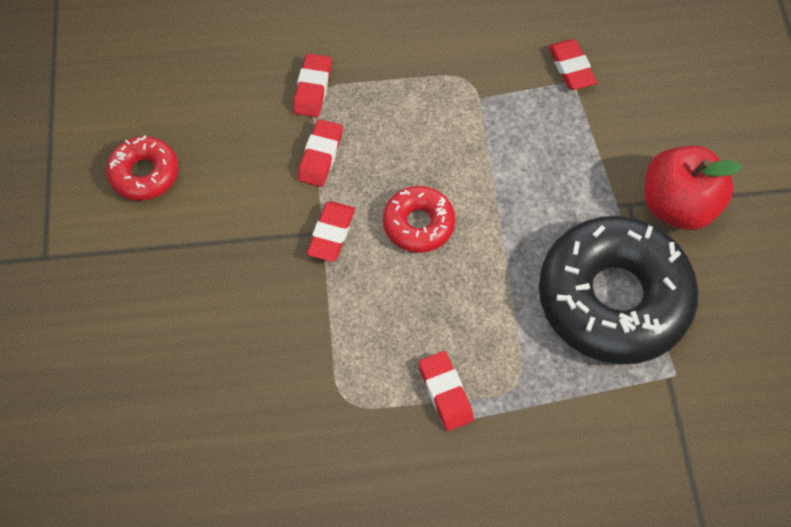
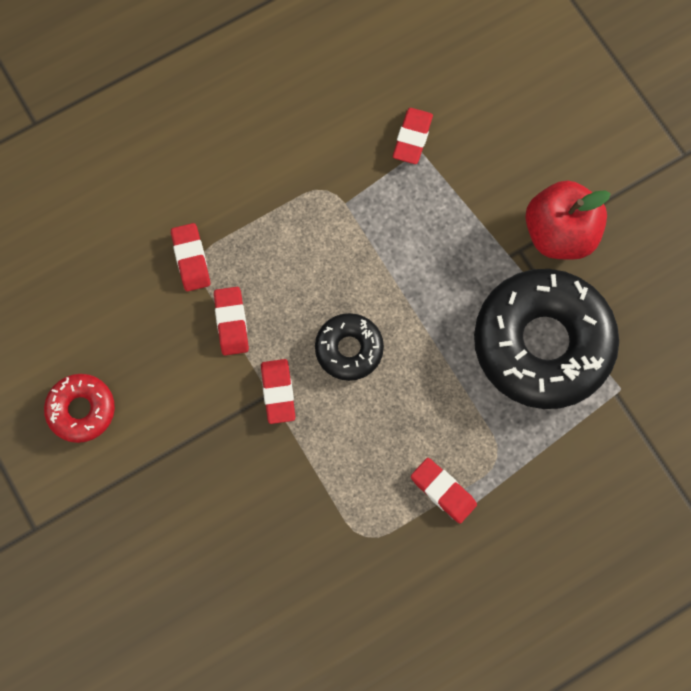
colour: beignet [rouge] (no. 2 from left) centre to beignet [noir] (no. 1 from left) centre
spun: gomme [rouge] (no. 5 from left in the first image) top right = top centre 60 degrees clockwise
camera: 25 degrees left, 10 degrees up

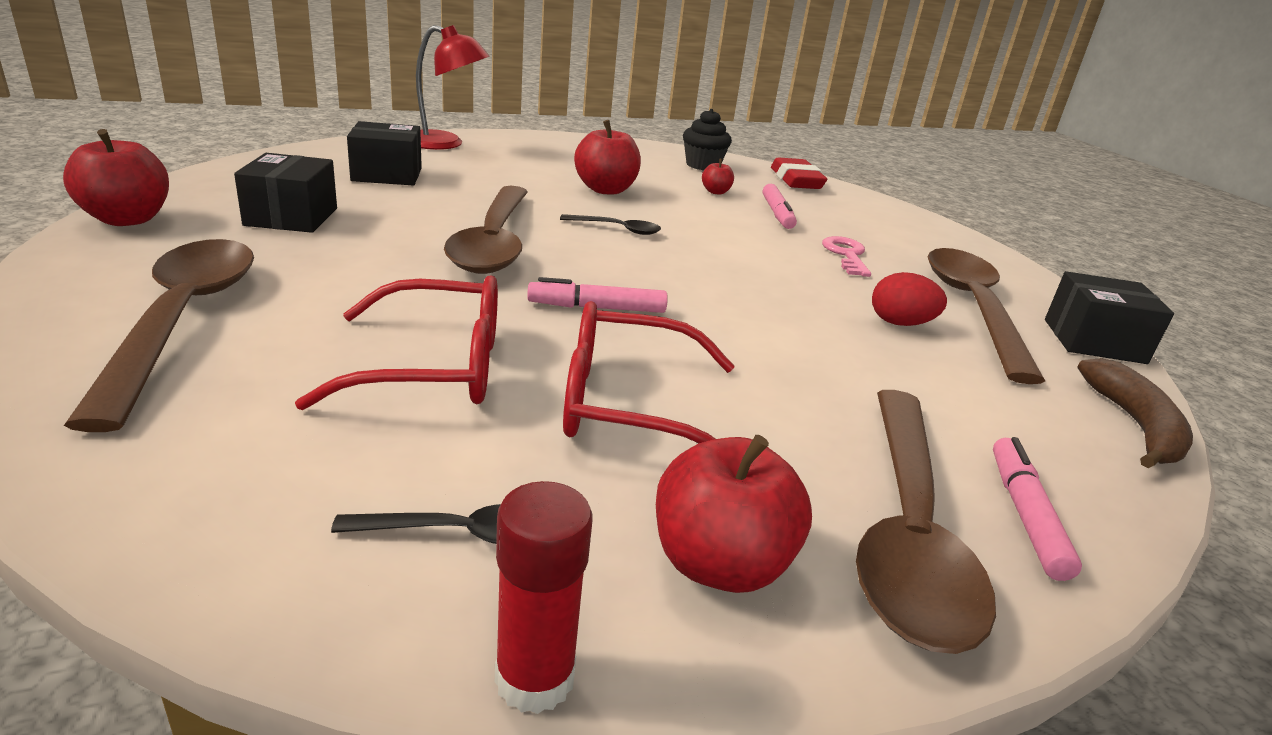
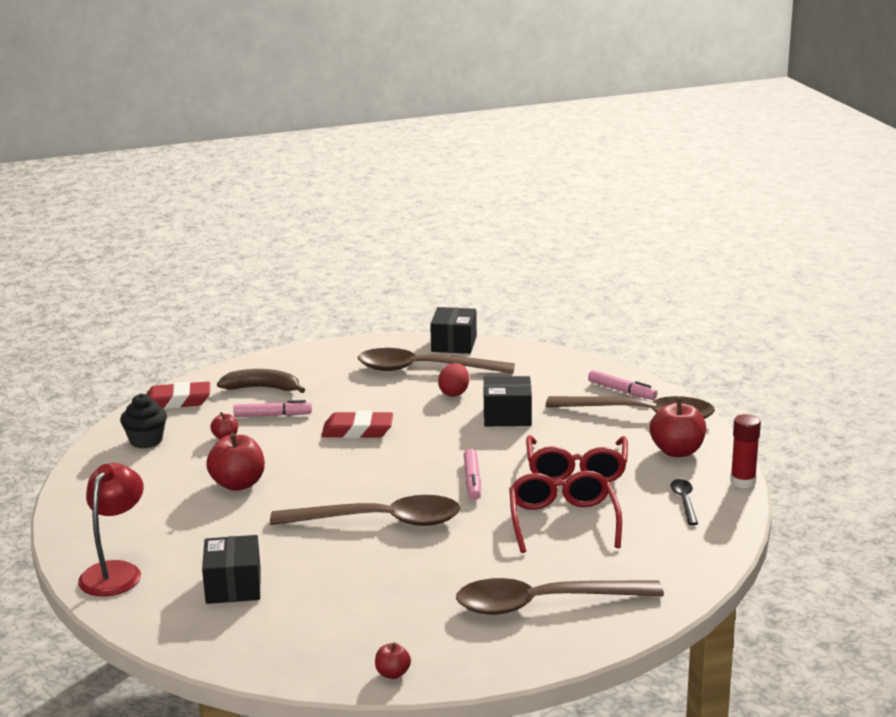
missing: cuillère [noir] (no. 2 from left) top centre; clé [rose] centre
appeared: gomme [rouge] (no. 2 from left) centre
relocated: banane [marron] middle right to middle left; boîte [noir] (no. 1 from left in the first image) top left to boîte [noir] (no. 3 from left) centre
spun: feutre [rose] (no. 3 from left) bottom right = middle right 150 degrees counterclockwise
size: pomme [rouge] (no. 1 from left in the first image) top left = bottom centre x0.51
camera: 85 degrees left, 5 degrees down

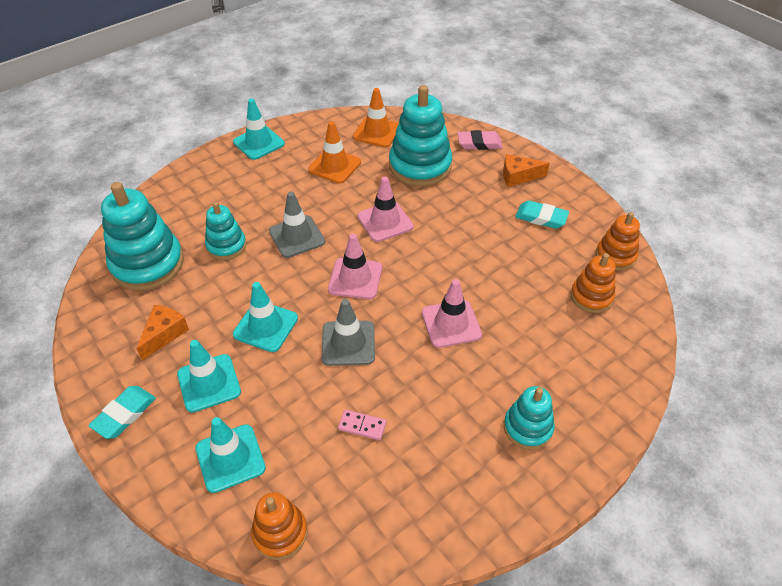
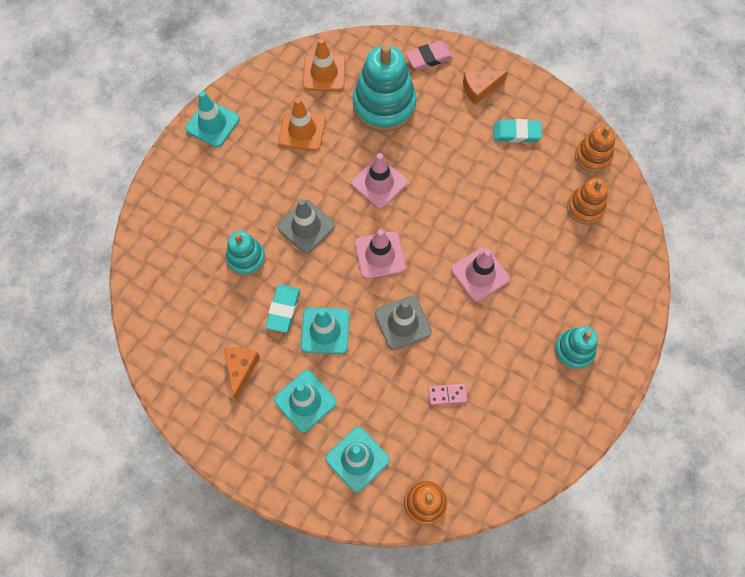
missing: jouet à empiler [turquoise] (no. 1 from left) middle left
relocated: gomme [turquoise] (no. 1 from left) bottom left to centre
camera: 20 degrees left, 20 degrees up

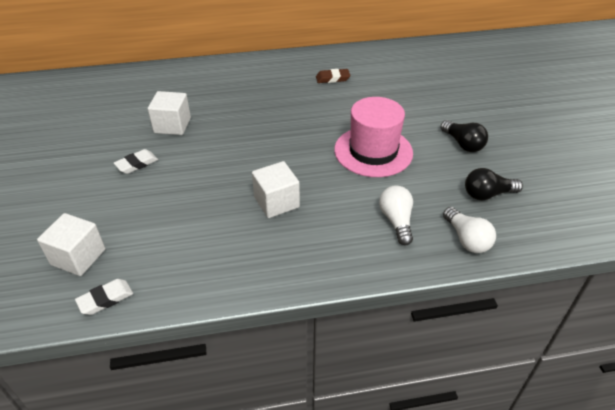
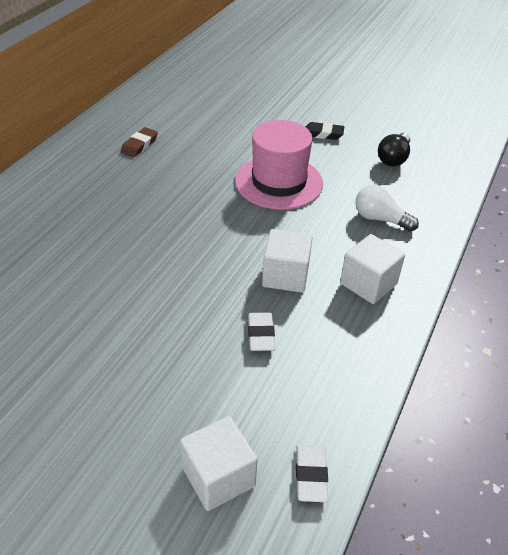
missing: ampoule [blanc] (no. 2 from left) middle right
relocated: gomme [blanc] (no. 2 from left in the first image) middle left to gomme [blanc] (no. 1 from left) centre; cube [blanc] (no. 2 from left in the first image) top left to cube [blanc] (no. 3 from left) middle right
exchanged: ampoule [noir] (no. 1 from left) top right to gomme [noir] top centre
camera: 55 degrees left, 0 degrees up

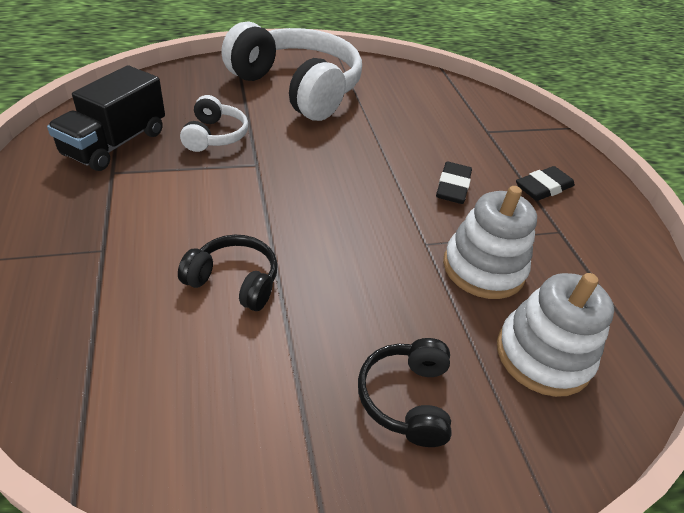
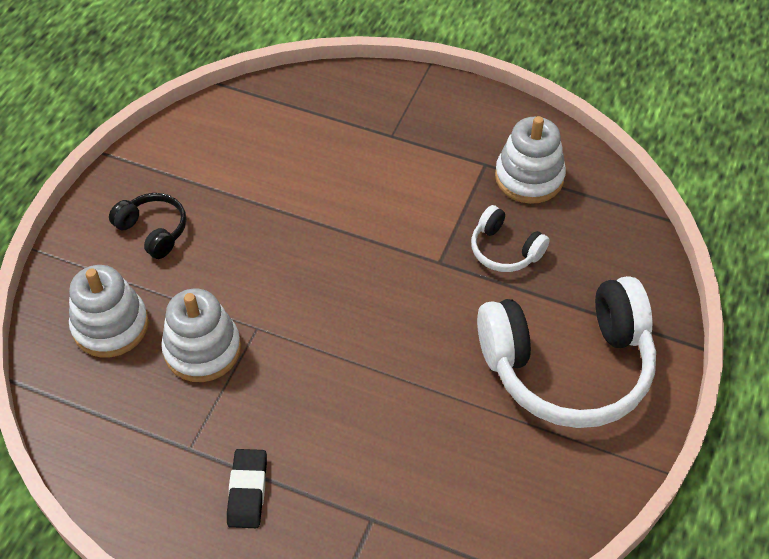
missing: casque audio [noir] (no. 1 from left) centre; gomme [noir] (no. 1 from left) centre
exchanged: camion [noir] top left to jouet à empiler [blanc] (no. 3 from left) top right
camera: 130 degrees right, 10 degrees up

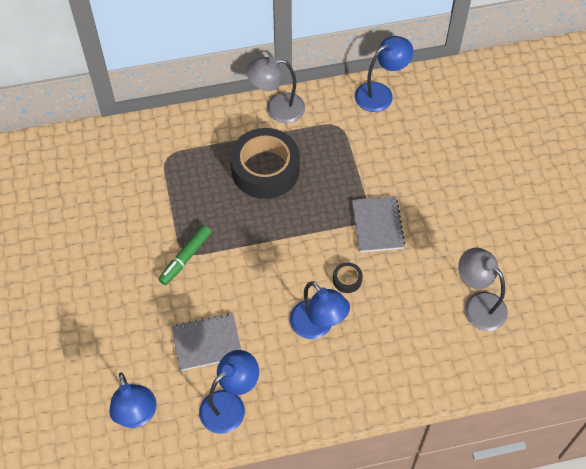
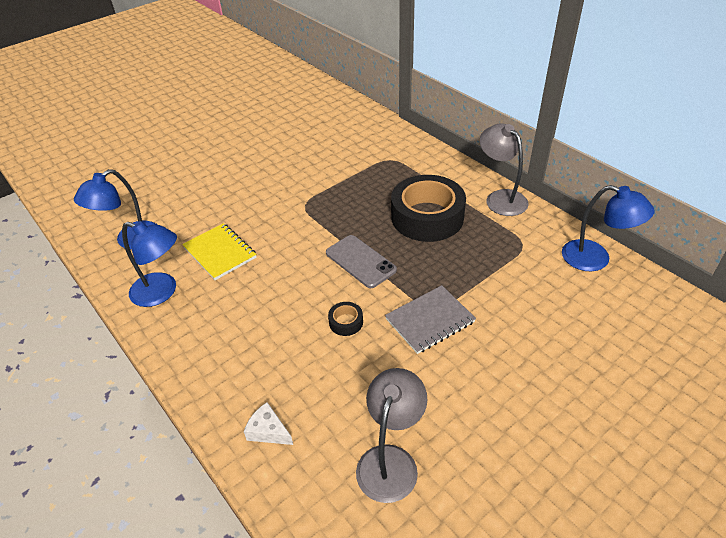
missing: feutre [vert] middle left; lampe [bleu] (no. 3 from left) centre
appeared: fromage [blanc] bottom centre; téléphone [gris] centre
colour: carnet [gris] (no. 1 from left) bottom centre to carnet [jaune] middle left
camera: 65 degrees right, 15 degrees down

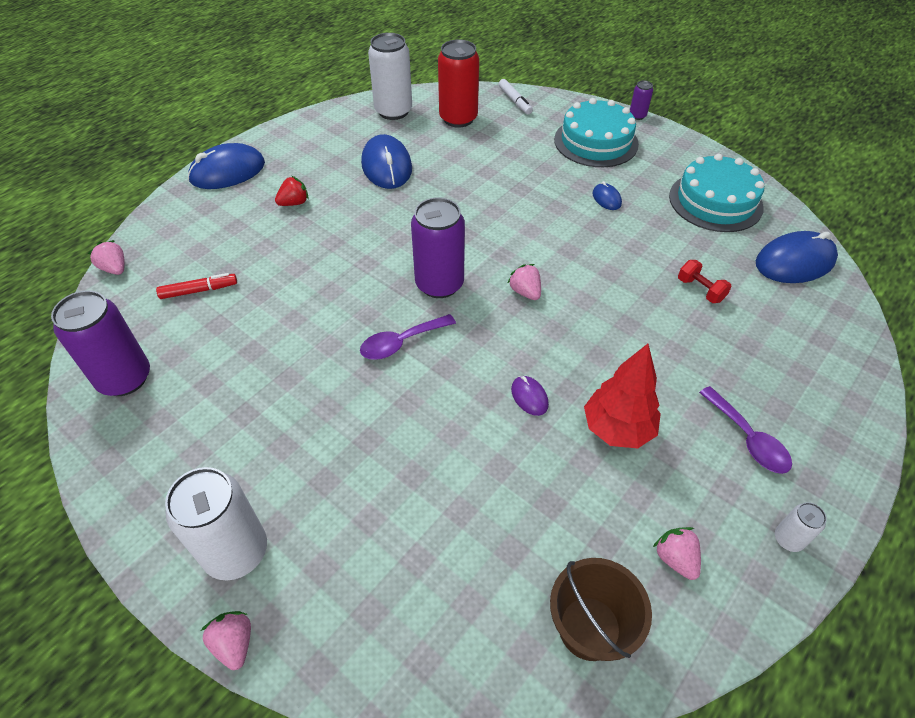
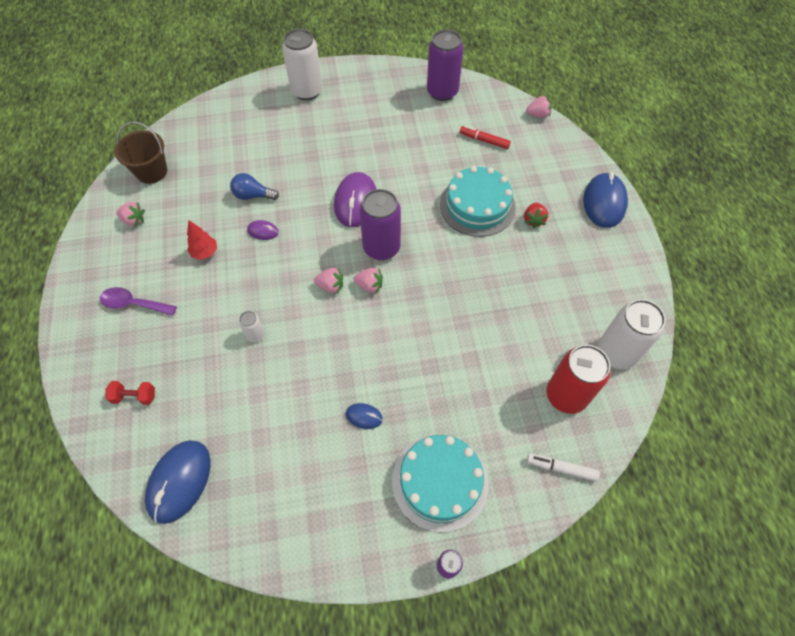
missing: souris [bleu] (no. 2 from left) top centre
appeared: ampoule [bleu] top left
relocated: haltère [rouge] middle right to middle left; canette [blanc] (no. 3 from left in the first image) bottom right to canette [blanc] (no. 1 from left) middle left; fraise [rose] (no. 2 from left in the first image) bottom left to fraise [rose] (no. 3 from left) centre; gâteau [turquoise] (no. 2 from left) top right to top centre
exchanged: cuillère [violet] (no. 1 from left) centre to souris [violet] (no. 2 from left) top centre
spun: feutre [rouge] middle left = top centre 90 degrees clockwise
size: arbre [rouge] middle right = middle left x0.61
camera: 130 degrees right, 10 degrees up

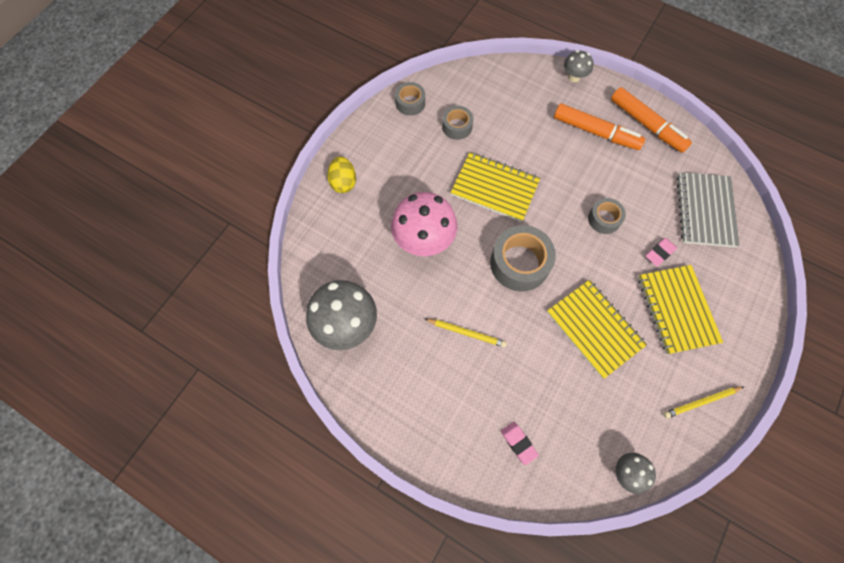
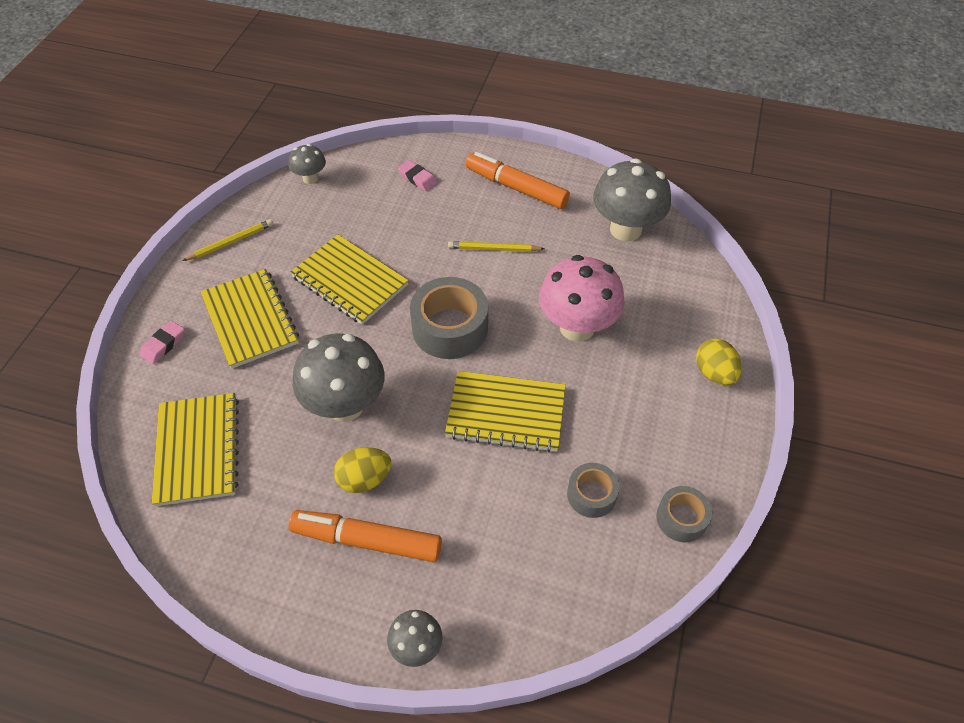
appeared: œuf [jaune] (no. 1 from left) centre
relocated: gomme [rose] (no. 2 from left in the first image) middle right to gomme [rose] (no. 1 from left) middle left; feutre [orange] (no. 2 from left) top right to top centre
exchanged: ruban adhésif [gris] (no. 4 from left) middle right to champignon [gris] (no. 2 from left) centre
colour: carnet [gris] middle right to carnet [jaune] (no. 1 from left) middle left
camera: 165 degrees right, 15 degrees down

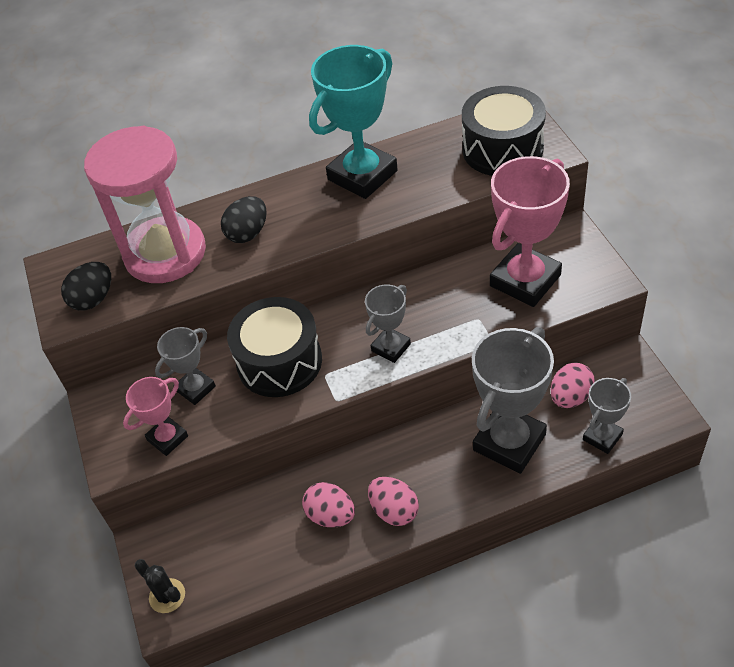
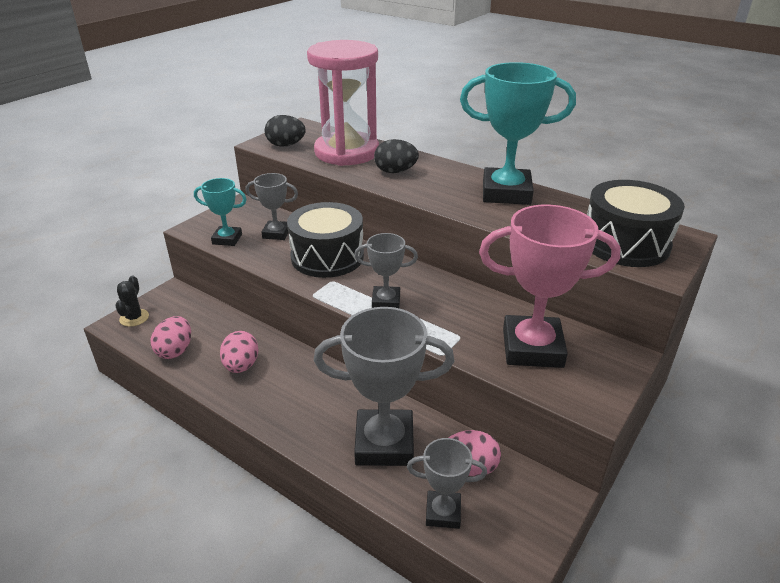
relocated: œuf [rose] (no. 2 from left in the first image) bottom centre to œuf [rose] (no. 1 from left) middle left
colour: trophée [rose] (no. 1 from left) middle left to trophée [turquoise] (no. 1 from left) middle left
camera: 50 degrees right, 15 degrees down

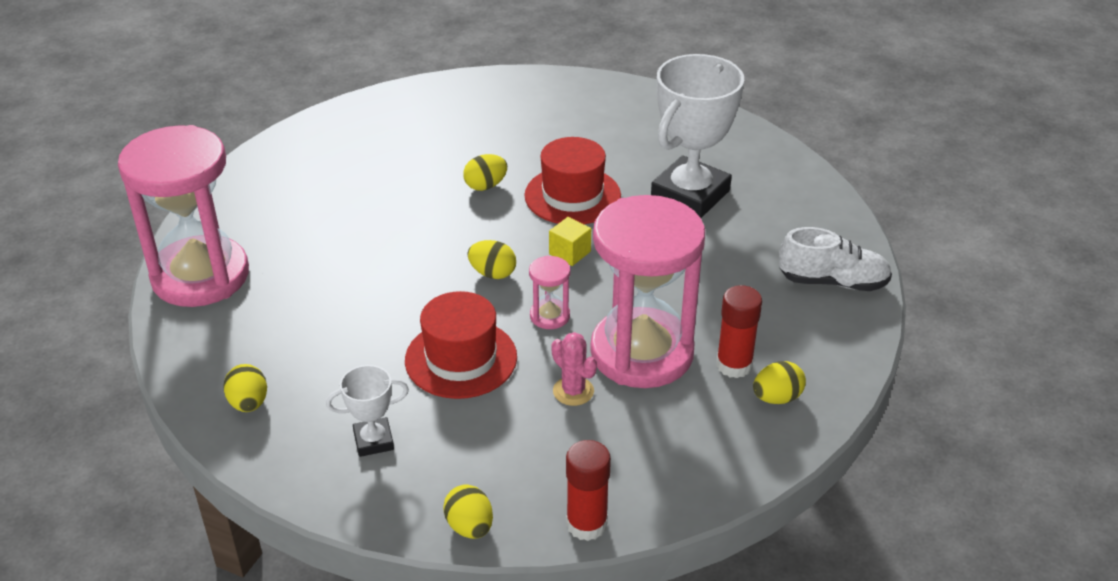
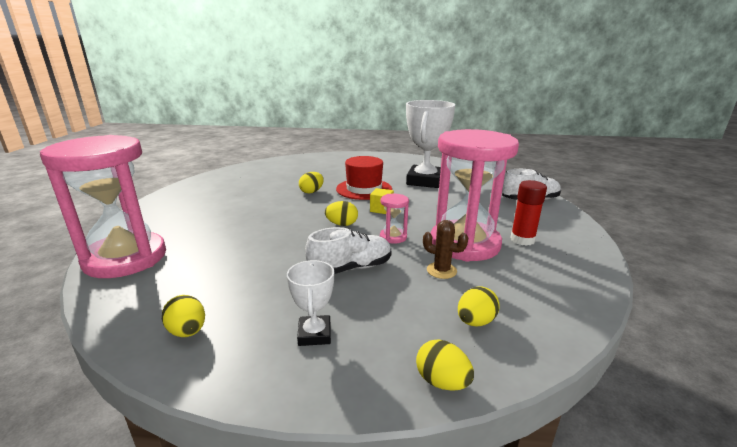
missing: bâton de colle [rouge] (no. 1 from left) bottom centre
relocated: œuf [jaune] (no. 5 from left) middle right to bottom centre
exchanged: chapeau [rouge] (no. 1 from left) centre to chaussure [blanc] (no. 1 from left) centre
colour: cactus [rose] centre to cactus [marron] centre
spun: trophée [blanc] (no. 1 from left) bottom left = bottom centre 60 degrees counterclockwise
camera: 20 degrees left, 15 degrees down

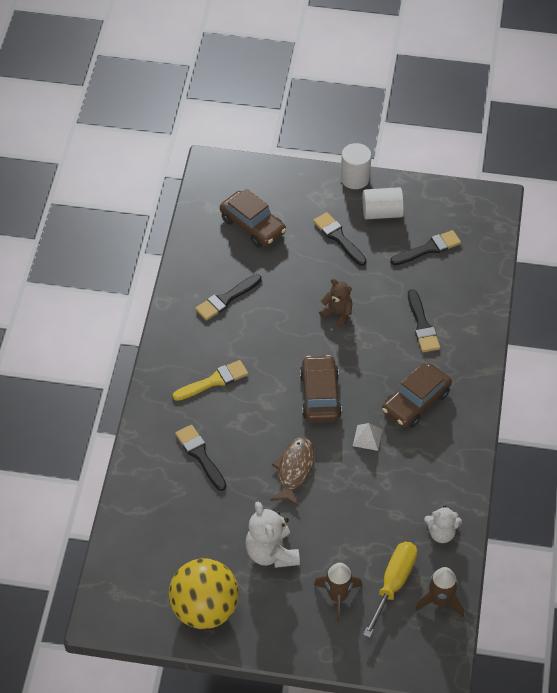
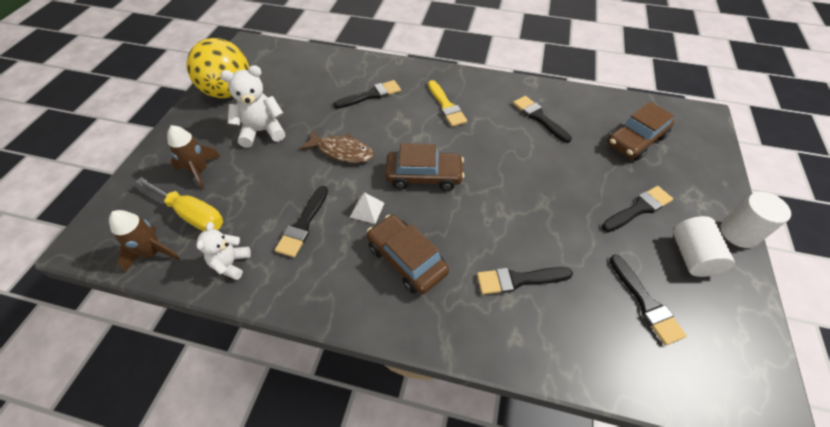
missing: ours en peluche [marron] centre
appeared: pinceau [noir] (no. 1 from left) centre
camera: 95 degrees right, 0 degrees up

